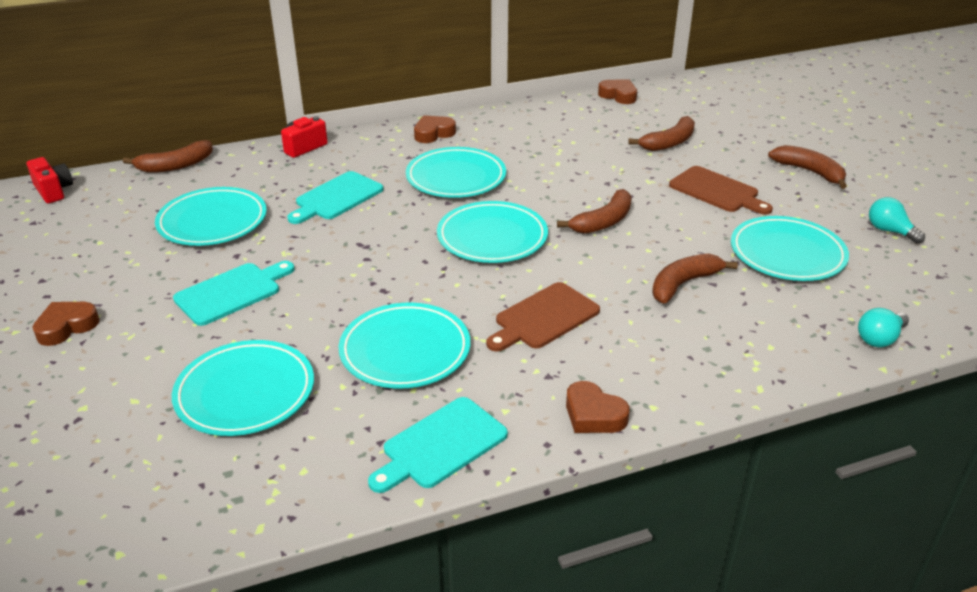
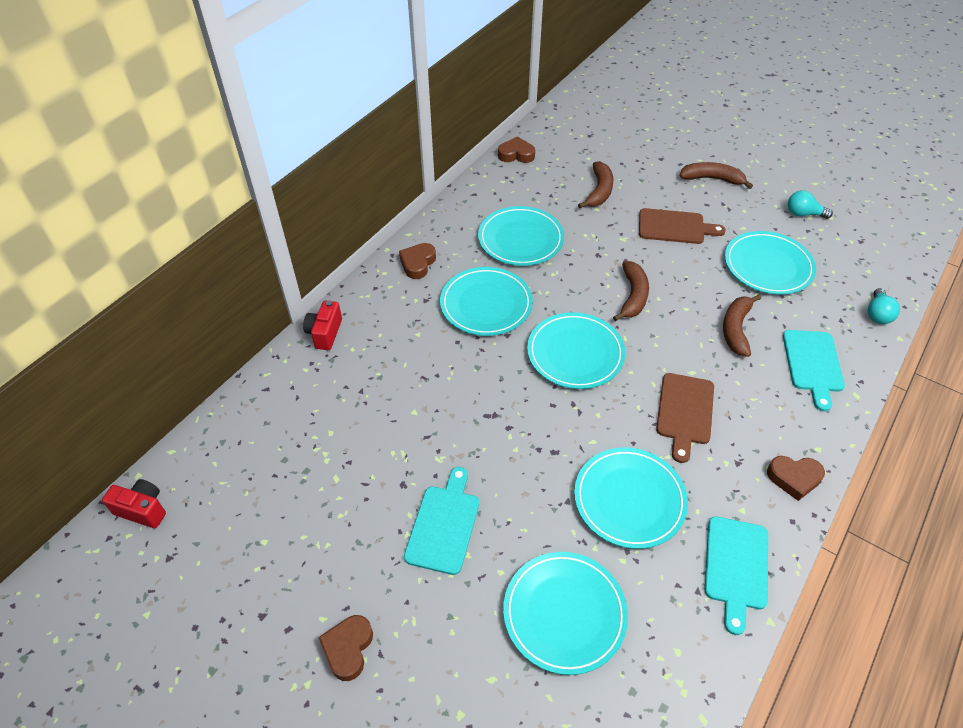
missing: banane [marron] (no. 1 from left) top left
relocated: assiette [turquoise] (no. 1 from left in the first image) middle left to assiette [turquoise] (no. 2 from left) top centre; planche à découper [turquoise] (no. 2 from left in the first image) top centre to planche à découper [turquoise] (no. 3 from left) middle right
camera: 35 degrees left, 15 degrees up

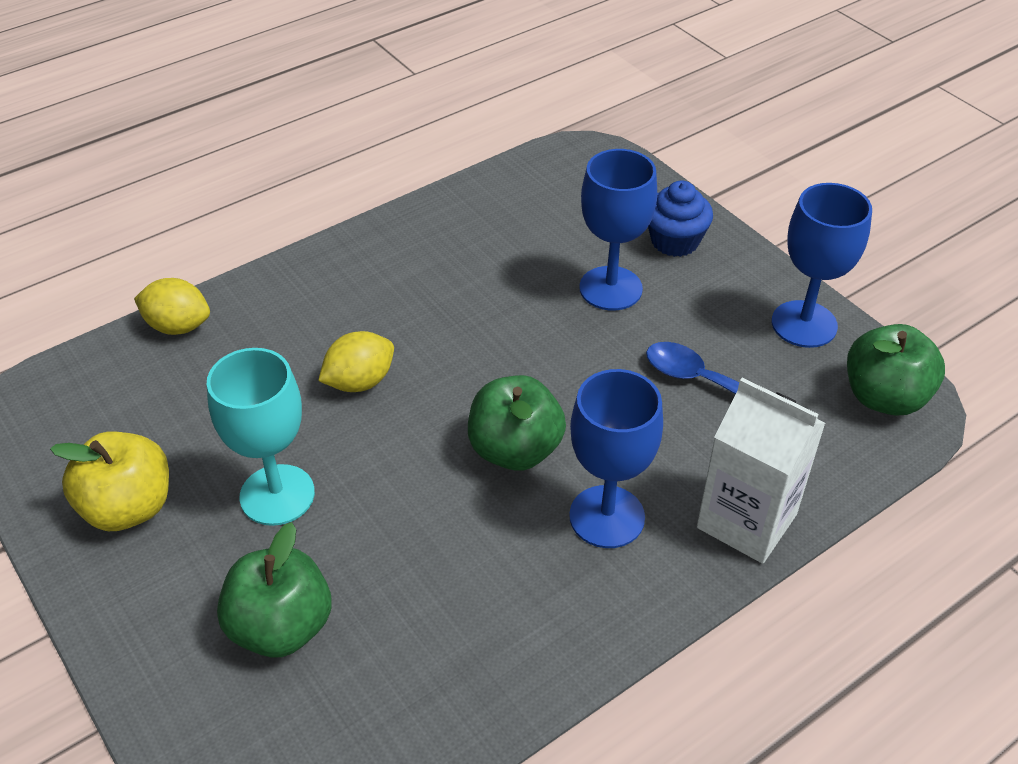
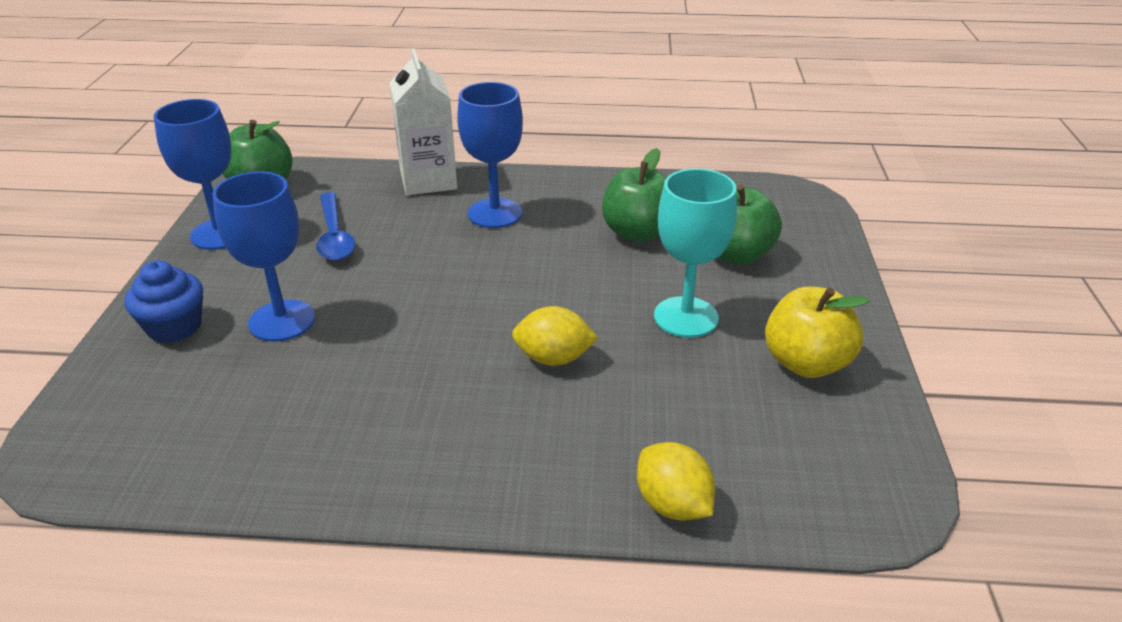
relocated: pomme [vert] (no. 2 from left) centre to top centre
camera: 140 degrees left, 10 degrees down

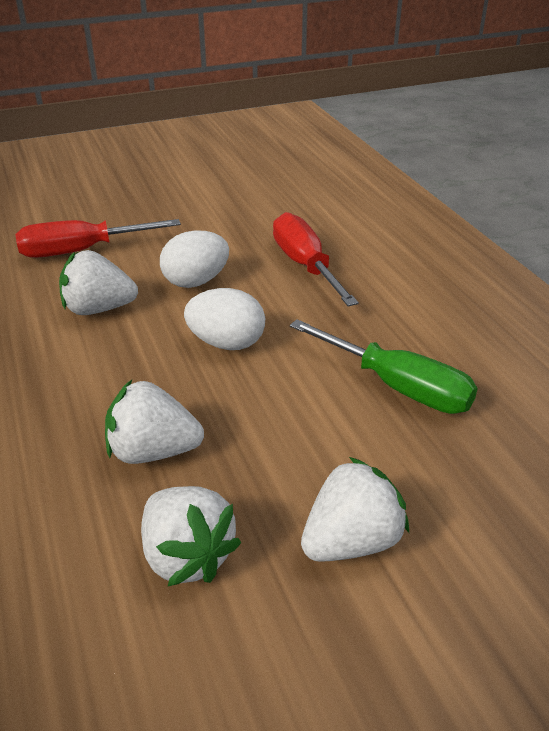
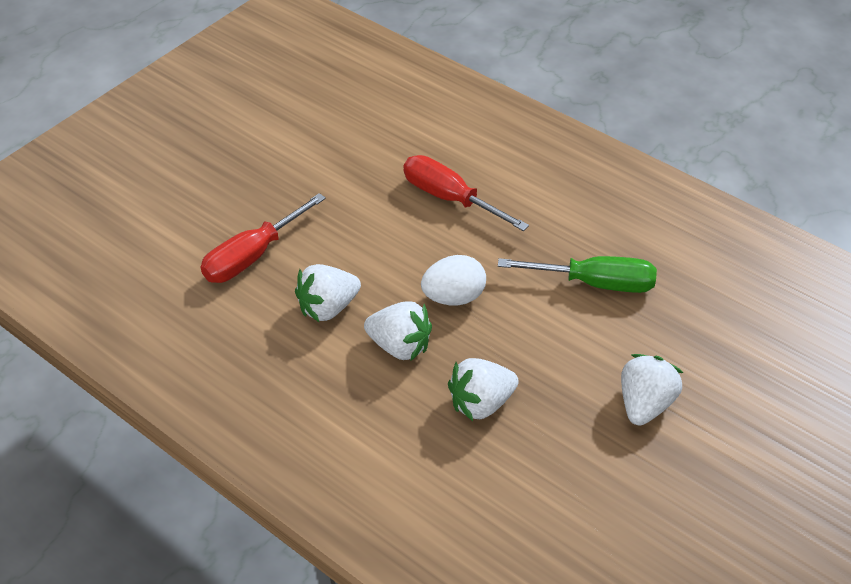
missing: œuf [blanc] (no. 1 from left) centre
relocated: fraise [blanc] (no. 3 from left in the first image) bottom centre to fraise [blanc] (no. 2 from left) centre
camera: 30 degrees left, 10 degrees up

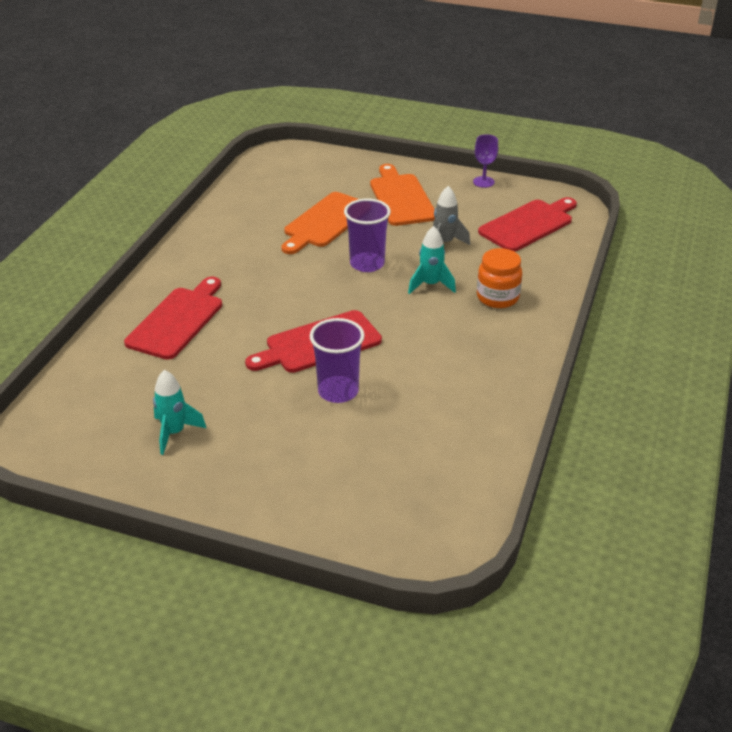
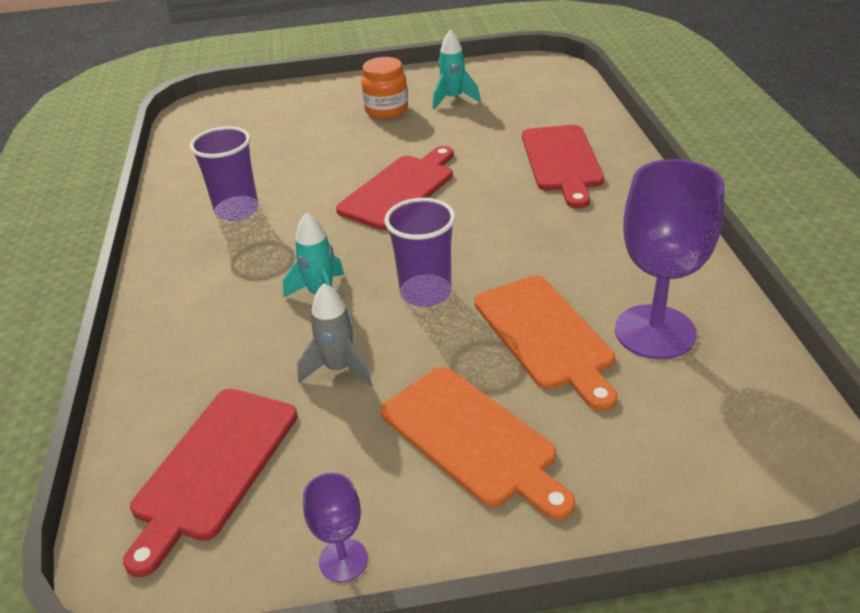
appeared: verre à pied [violet] (no. 2 from left) middle right
relocated: gobelet [violet] (no. 1 from left) centre to top left; bocal [orange] middle right to top centre
spun: planche à découper [orange] (no. 1 from left in the first image) top centre = centre 150 degrees clockwise
camera: 155 degrees right, 0 degrees up

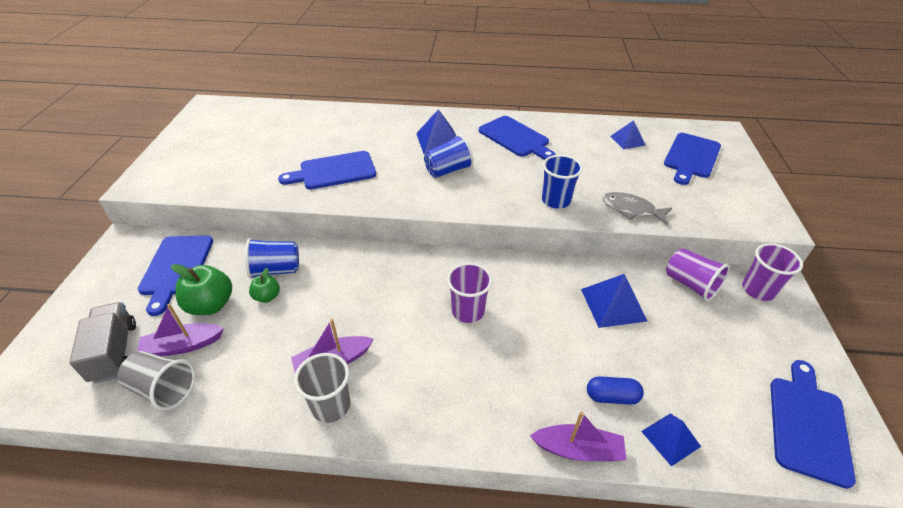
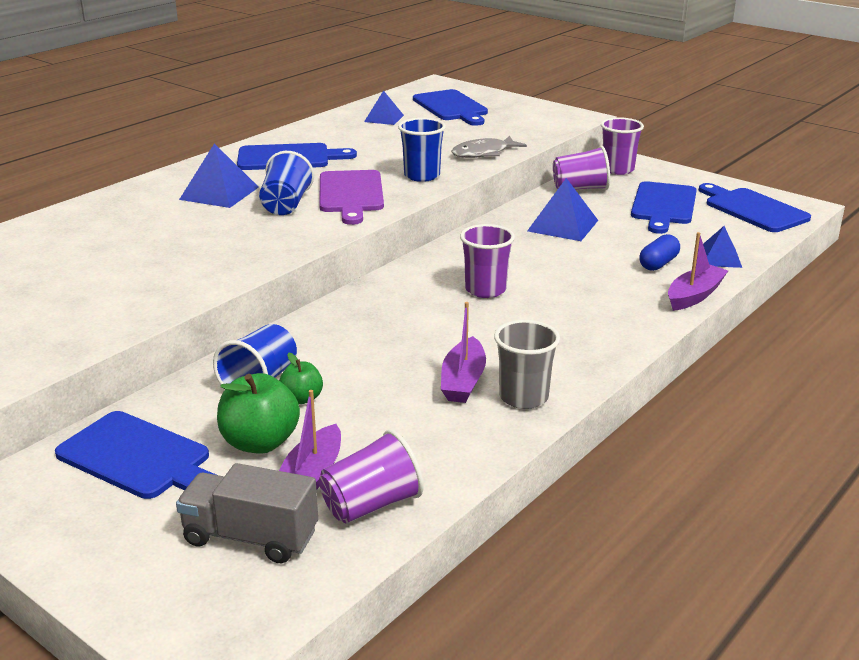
appeared: planche à découper [violet] top centre
relocated: planche à découper [bleu] (no. 2 from left in the first image) centre to planche à découper [bleu] (no. 4 from left) top right
colour: gobelet [gris] (no. 1 from left) bottom left to gobelet [violet] (no. 1 from left) bottom centre
camera: 55 degrees left, 15 degrees down

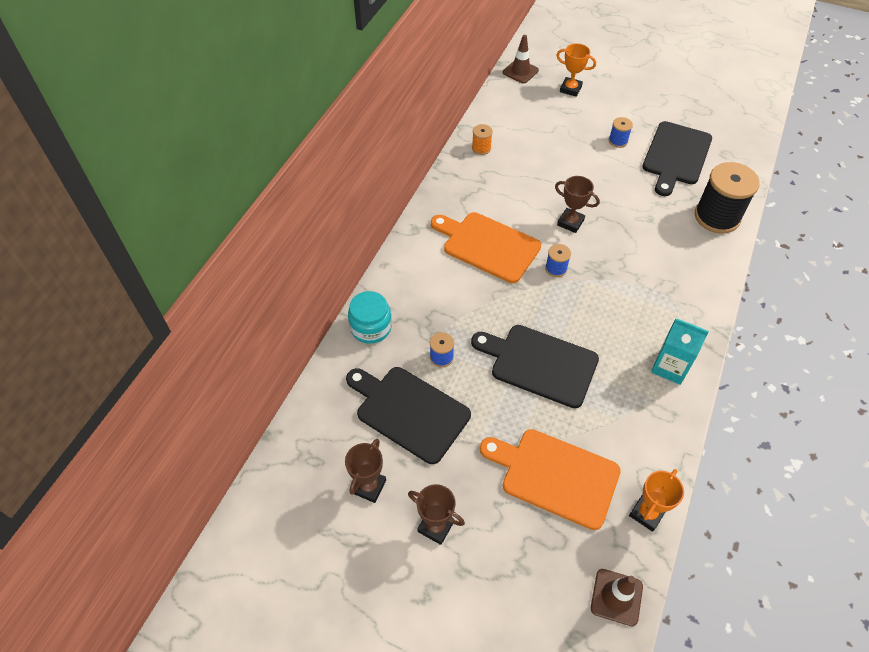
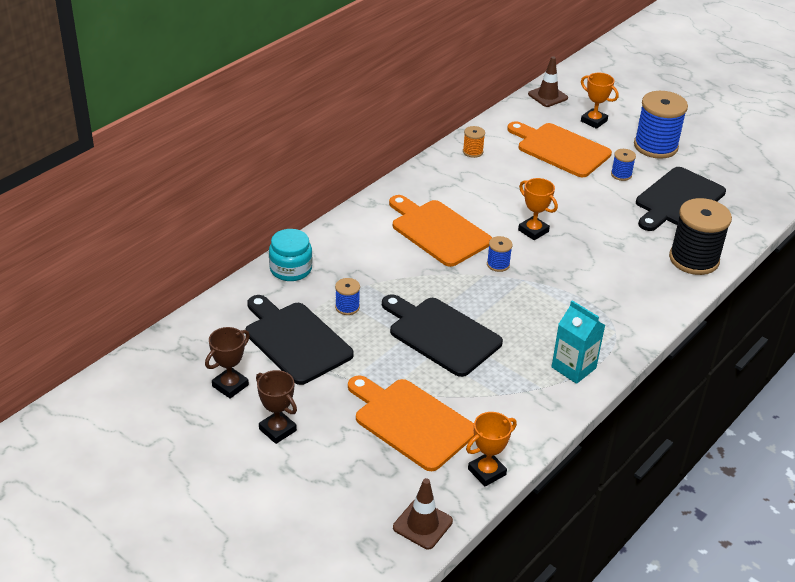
appeared: planche à découper [orange] (no. 3 from left) top right; bobine [bleu] (no. 4 from left) top right
colour: trophée [marron] (no. 3 from left) top centre to trophée [orange] (no. 2 from left) middle right
camera: 15 degrees right, 15 degrees down

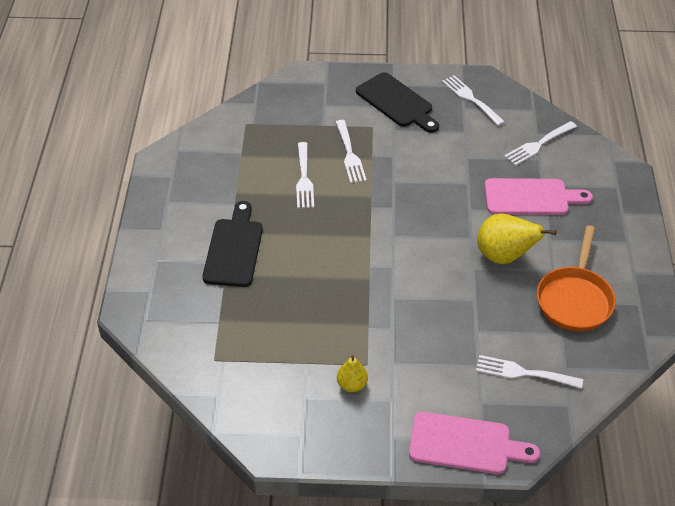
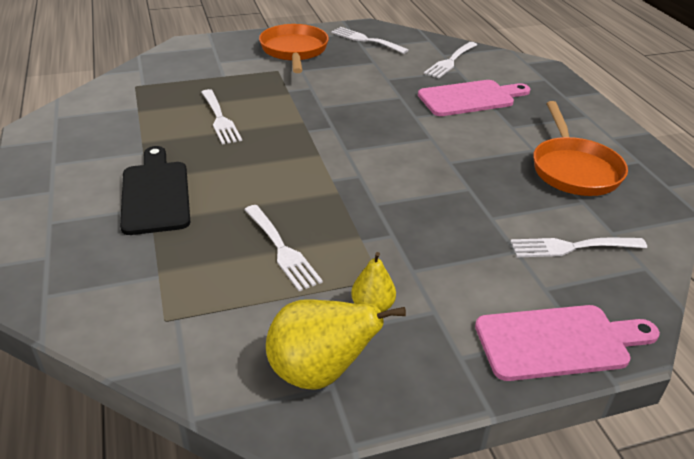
relocated: fourchette [blanc] (no. 2 from left) top centre to centre; poire [jaune] (no. 2 from left in the first image) middle right to poire [jaune] (no. 1 from left) bottom centre
exchanged: planche à découper [noir] (no. 2 from left) top centre to poêle [orange] (no. 1 from left) top centre
camera: 20 degrees left, 10 degrees down

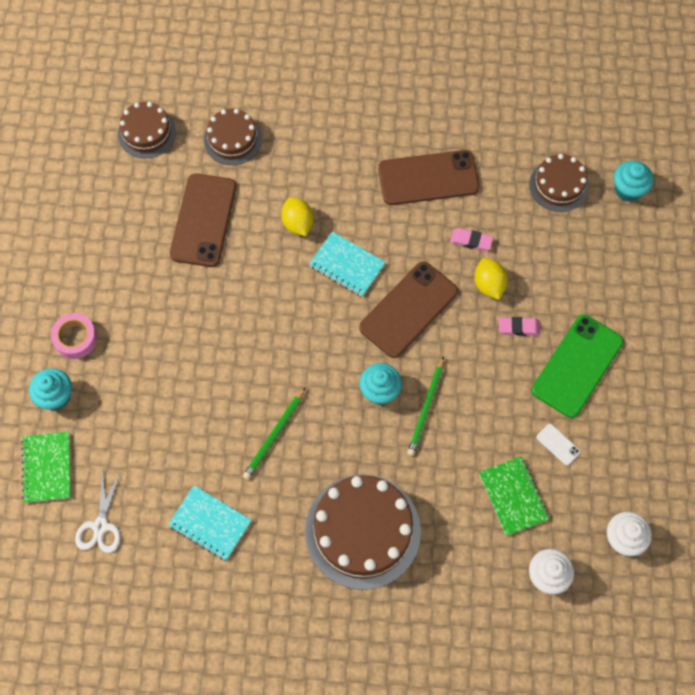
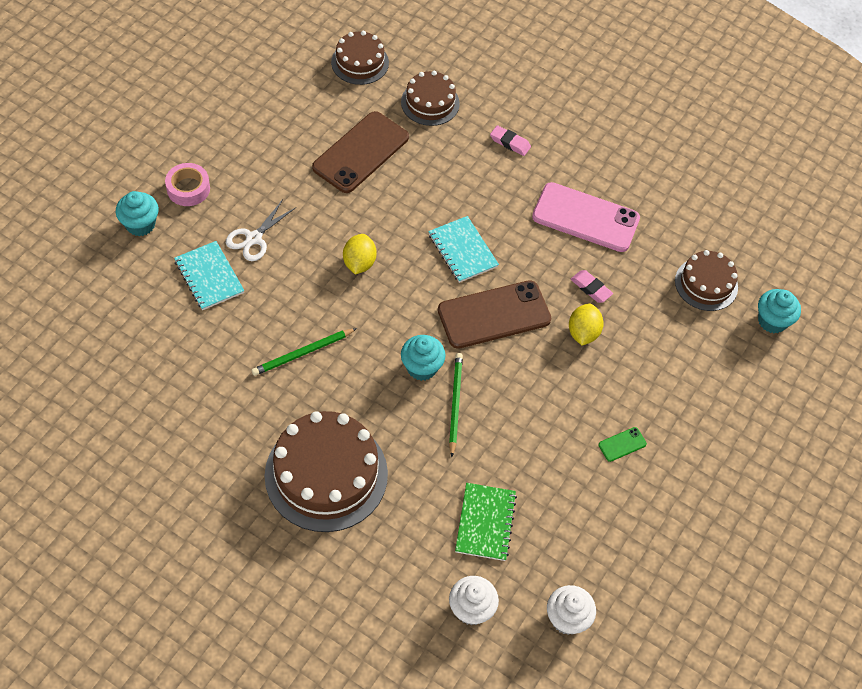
missing: carnet [vert] (no. 1 from left) bottom left; téléphone [blanc] middle right
relocated: carnet [turquoise] (no. 1 from left) bottom left to middle left; ciseaux [blanc] bottom left to middle left; citron [jaune] (no. 1 from left) top centre to centre; gomme [rose] (no. 2 from left in the first image) middle right to gomme [rose] (no. 1 from left) top centre
colour: téléphone [marron] (no. 3 from left) top centre to téléphone [rose] top right
spun: crayon [vert] (no. 2 from left) centre = centre 135 degrees clockwise
size: téléphone [vert] middle right = middle right x0.40
camera: 25 degrees right, 10 degrees down

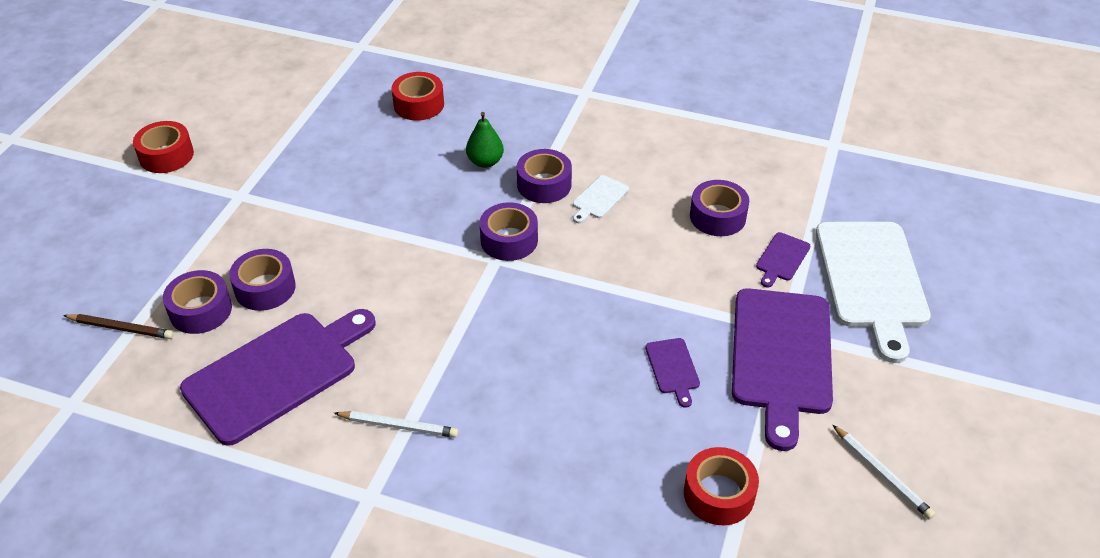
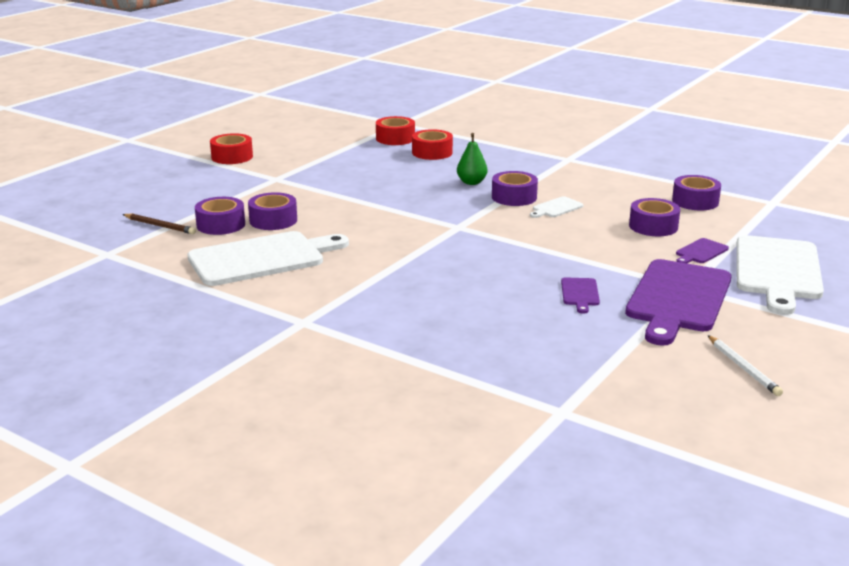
missing: crayon [blanc] (no. 1 from left) bottom centre
relocated: ruban adhésif [rouge] (no. 3 from left in the first image) bottom centre to ruban adhésif [rouge] (no. 2 from left) top centre; ruban adhésif [violet] (no. 3 from left in the first image) centre to ruban adhésif [violet] (no. 5 from left) middle right
colour: planche à découper [violet] (no. 1 from left) bottom left to planche à découper [blanc] (no. 1 from left) middle left
camera: 15 degrees right, 20 degrees down

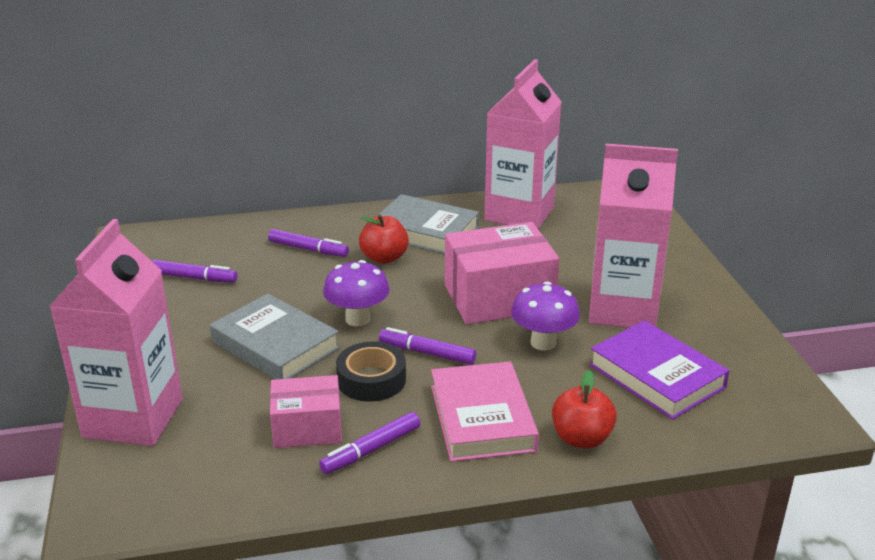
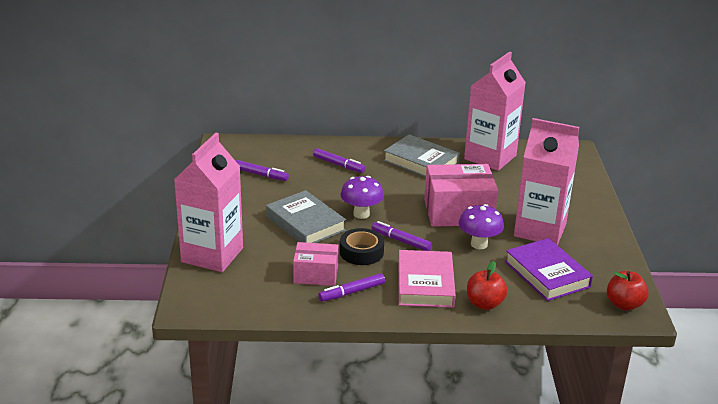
relocated: pomme [rouge] (no. 1 from left in the first image) centre to pomme [rouge] (no. 2 from left) bottom right
camera: 10 degrees right, 0 degrees up

